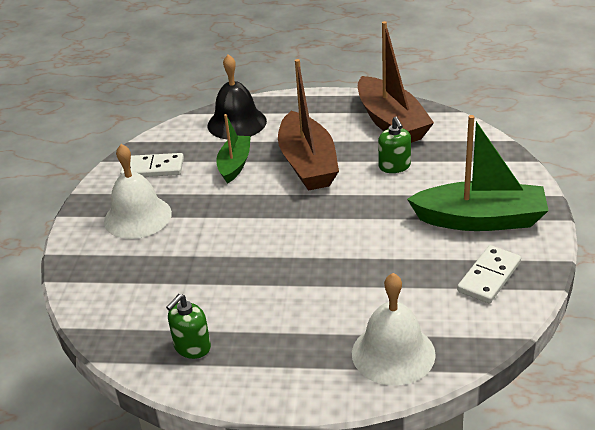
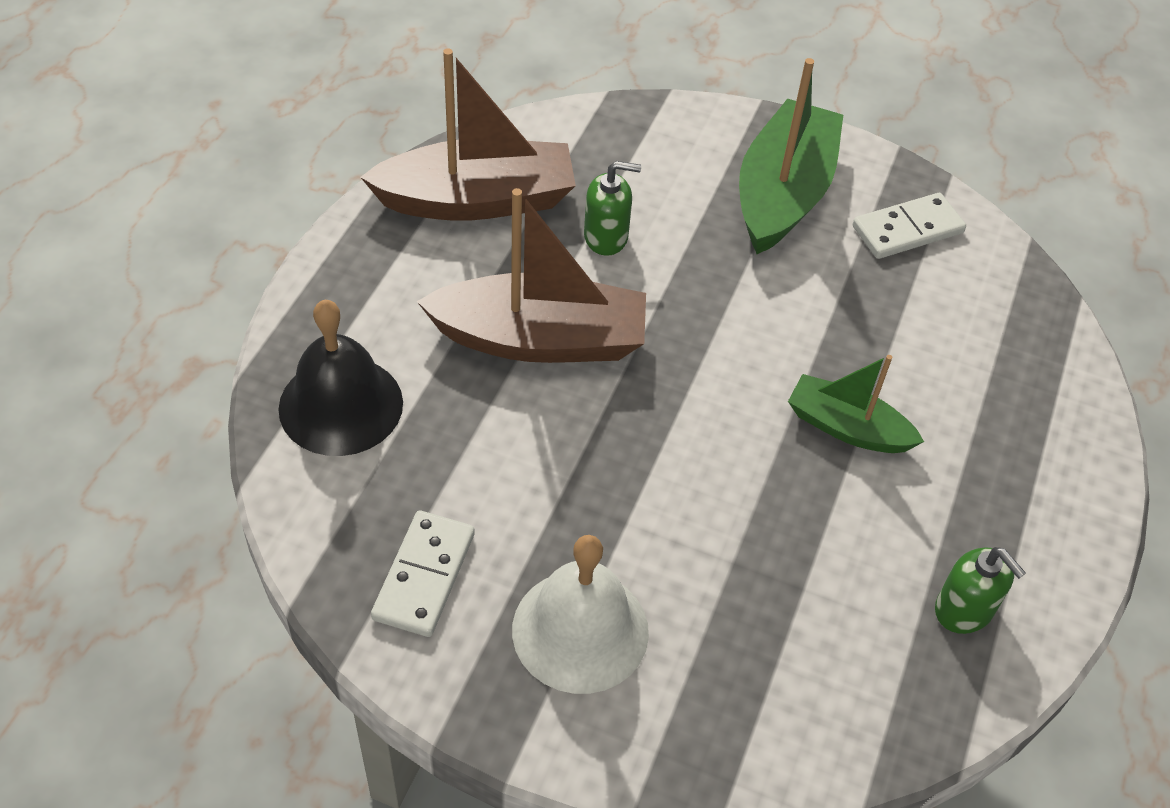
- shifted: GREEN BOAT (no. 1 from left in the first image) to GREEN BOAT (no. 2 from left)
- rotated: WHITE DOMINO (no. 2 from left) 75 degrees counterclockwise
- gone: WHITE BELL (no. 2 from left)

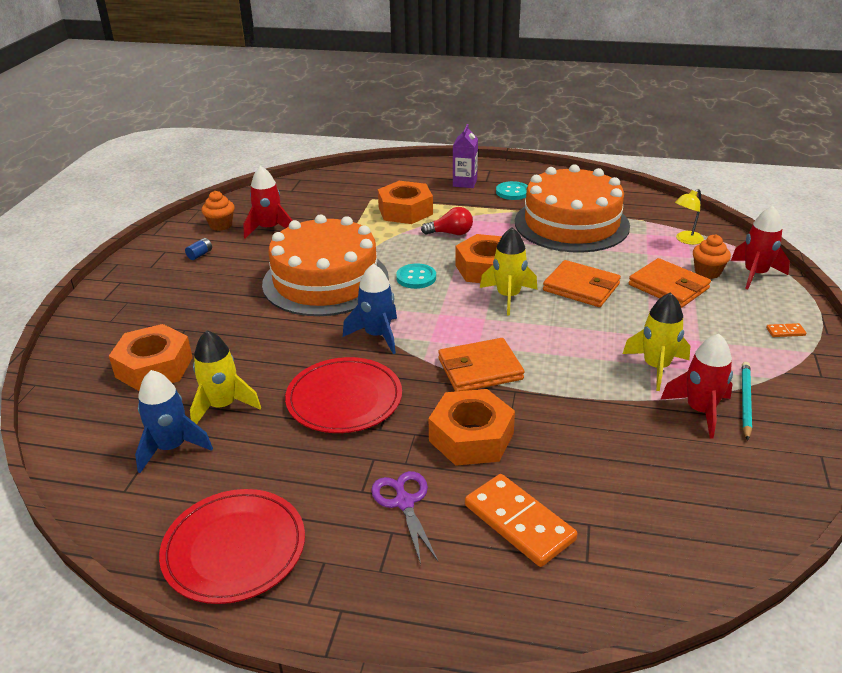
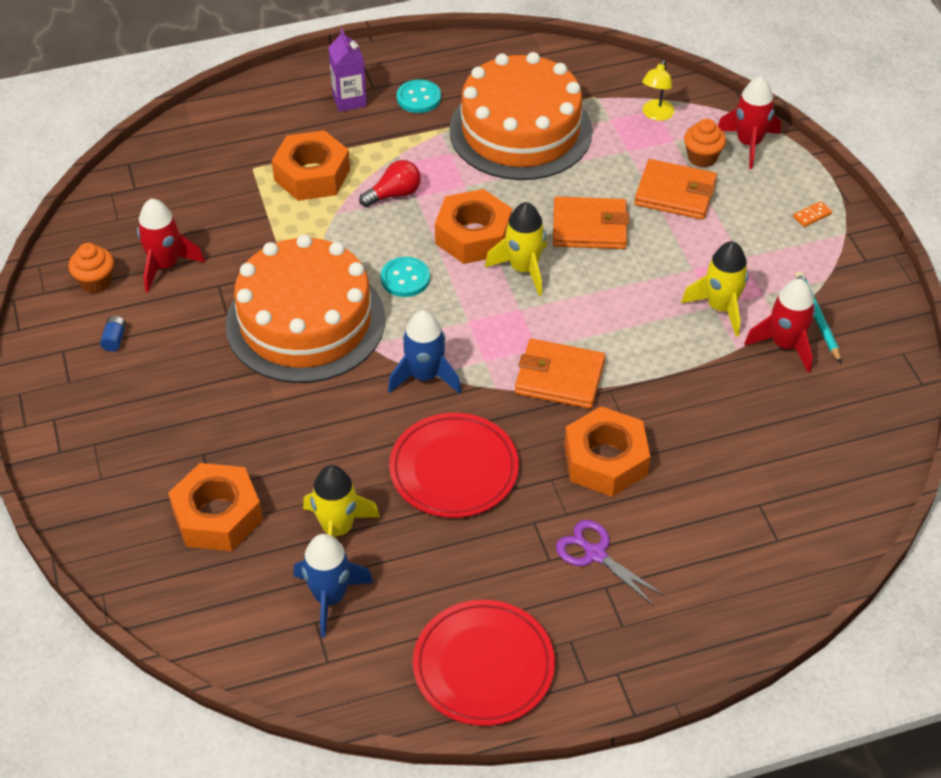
- rotated: ORANGE WALLET (no. 1 from left) 60 degrees clockwise
- gone: ORANGE DOMINO (no. 1 from left)

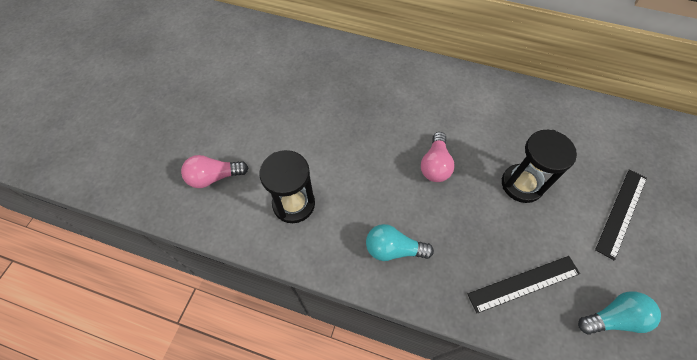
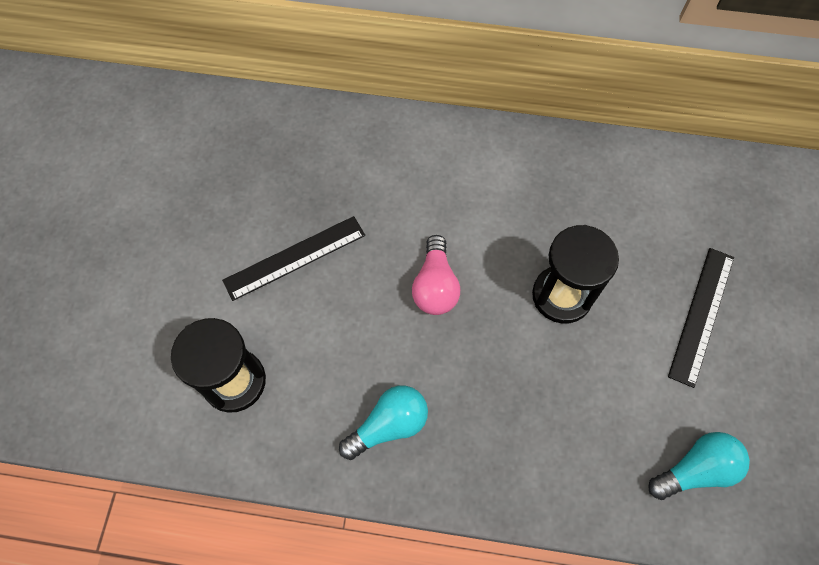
- shifted: BLACK RULER (no. 1 from left)
- rotated: TURQUOISE LIGHT BULB (no. 1 from left) 150 degrees clockwise
- gone: PINK LIGHT BULB (no. 1 from left)

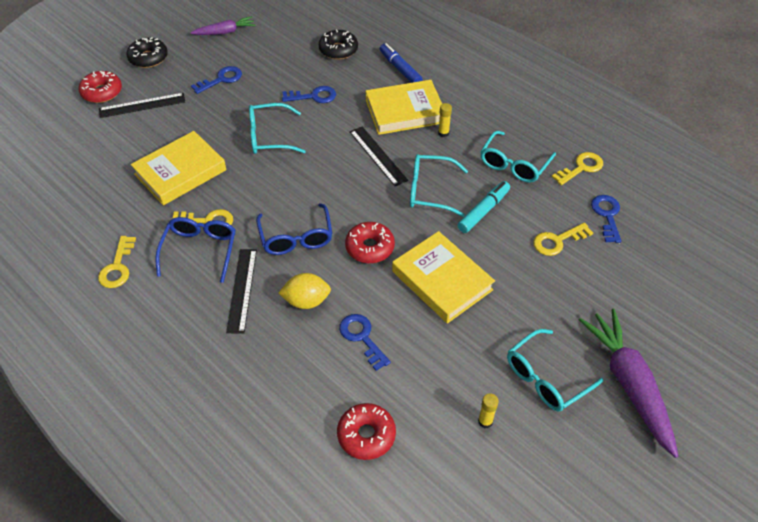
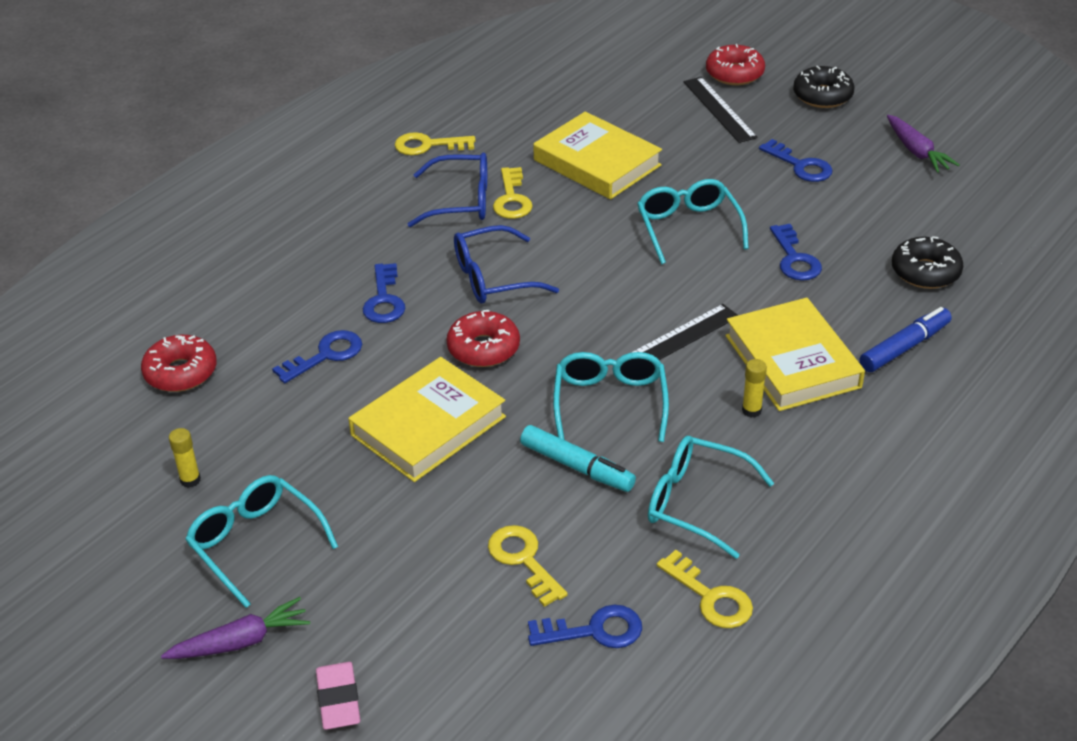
- scaled: PURPLE CARROT (no. 2 from left in the first image) x0.57
- new: PINK ERASER
- swapped: YELLOW LEMON to BLUE KEY (no. 2 from left)
- gone: BLACK RULER (no. 2 from left)

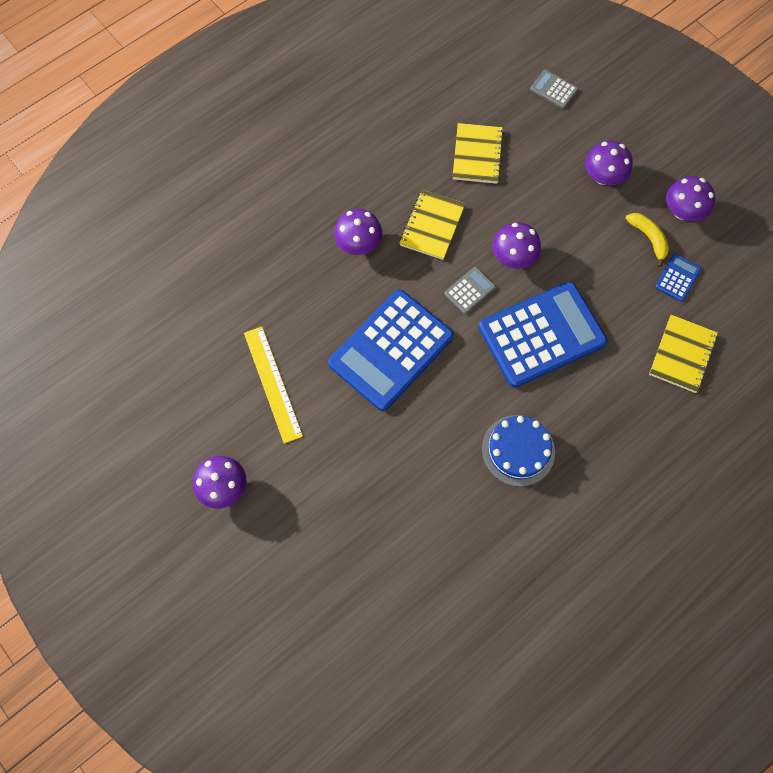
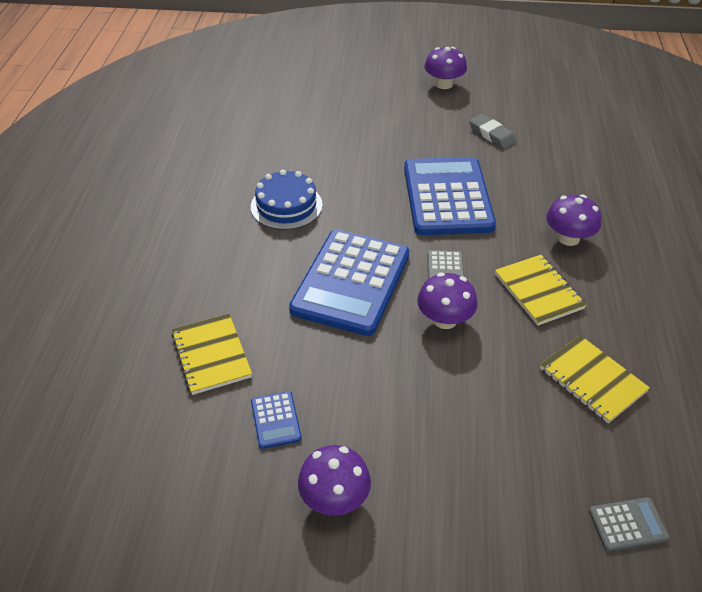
- swapped: YELLOW RULER to GREY ERASER
- gone: PURPLE MUSHROOM (no. 4 from left)
- gone: YELLOW BANANA

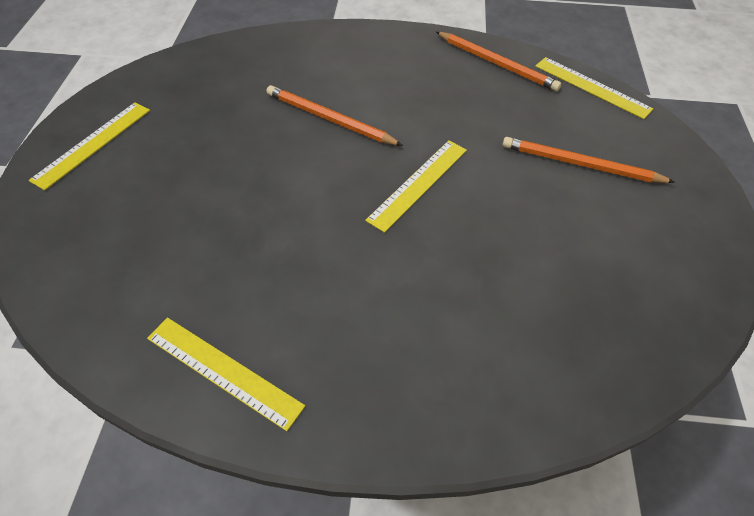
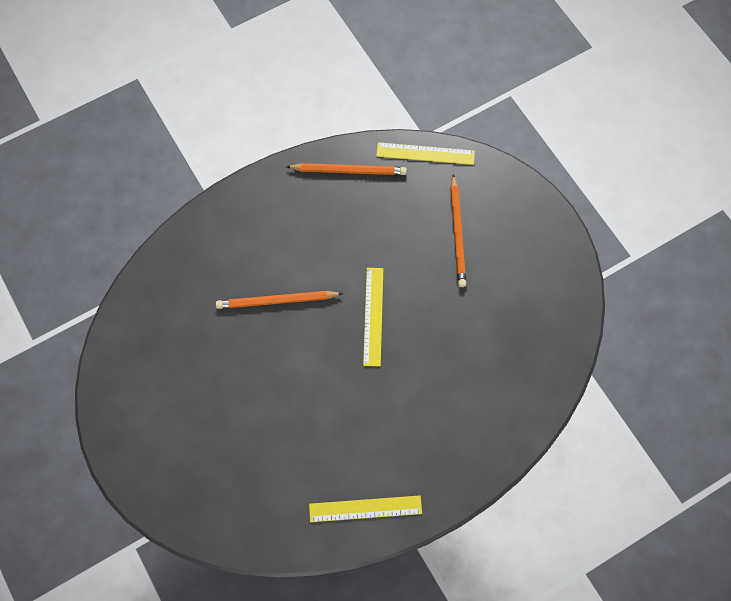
- rotated: ORANGE PENCIL (no. 3 from left) 75 degrees counterclockwise
- gone: YELLOW RULER (no. 1 from left)

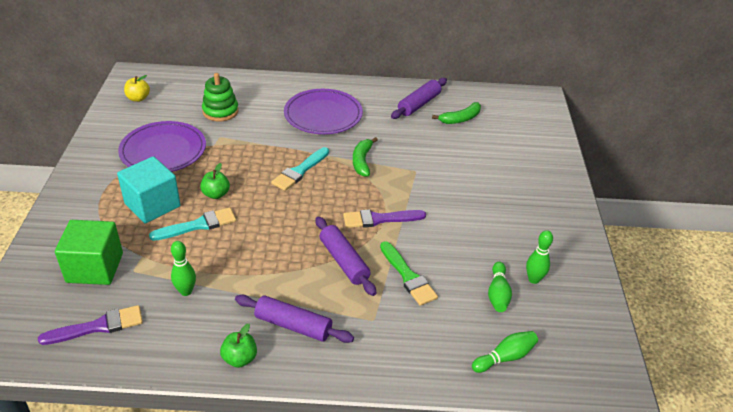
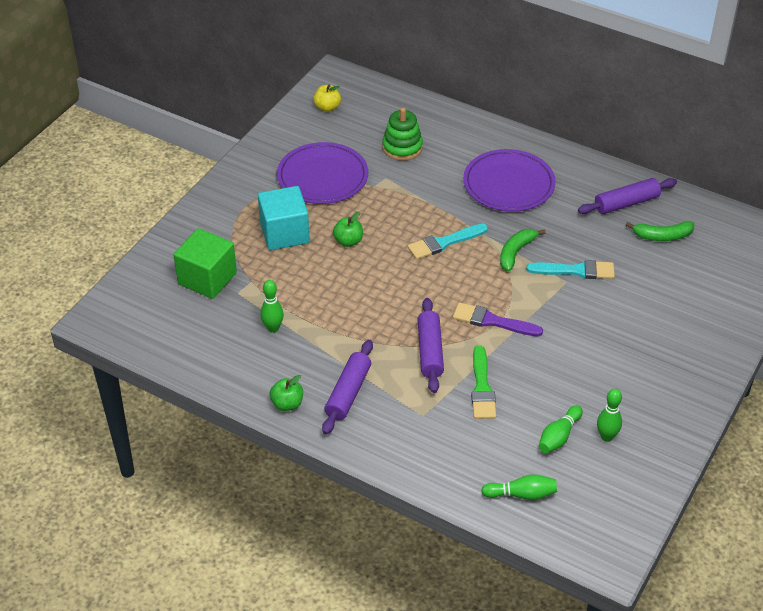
- rotated: PURPLE ROLLING PIN (no. 1 from left) 60 degrees clockwise
- shifted: TURQUOISE BRUSH (no. 1 from left in the first image) to TURQUOISE BRUSH (no. 2 from left)
- gone: PURPLE BRUSH (no. 1 from left)

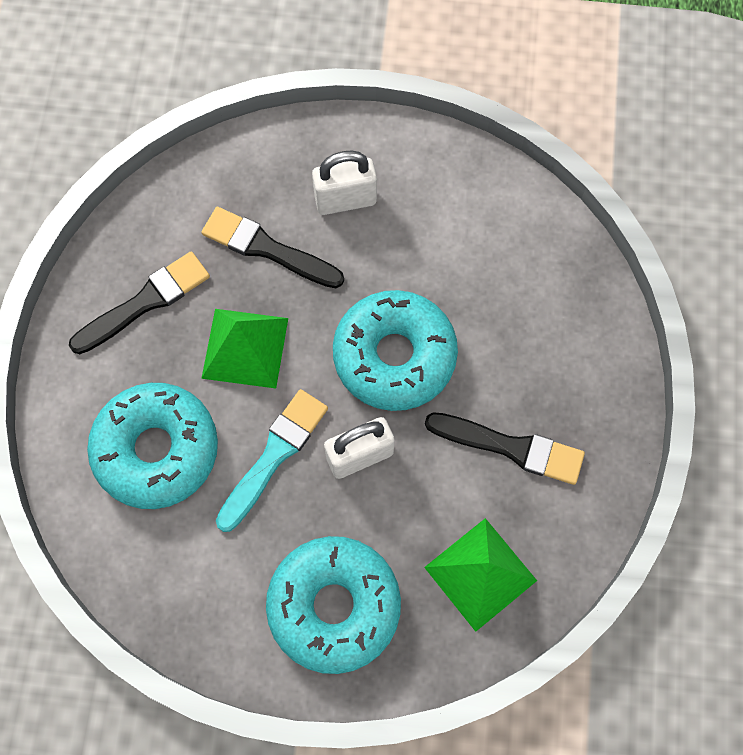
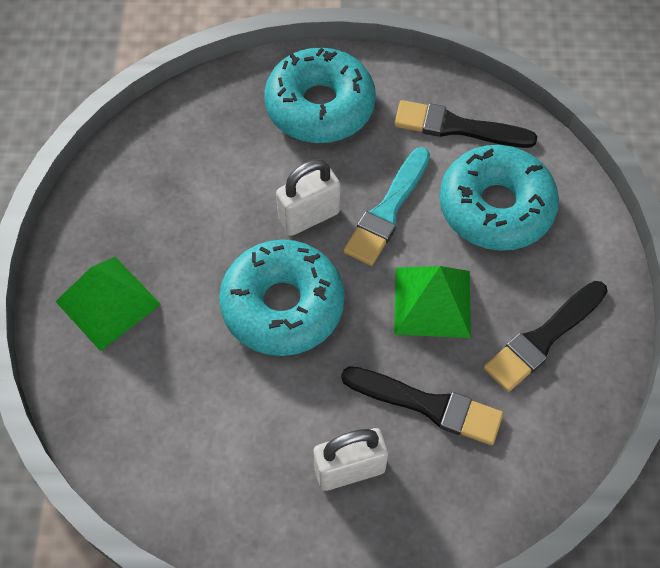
- shifted: GREEN PYRAMID (no. 2 from left in the first image) to GREEN PYRAMID (no. 1 from left)
- shifted: BLACK BRUSH (no. 3 from left in the first image) to BLACK BRUSH (no. 2 from left)

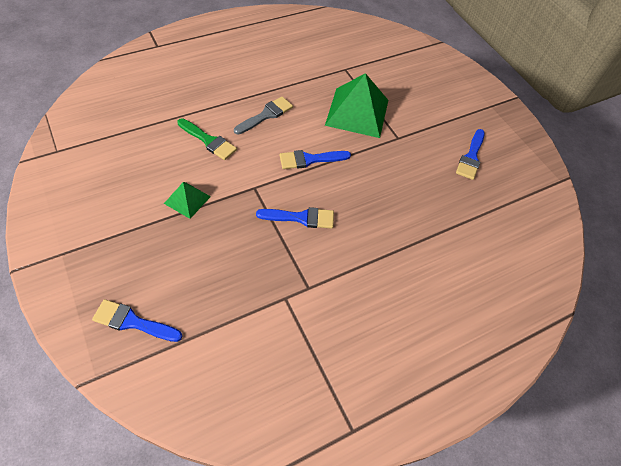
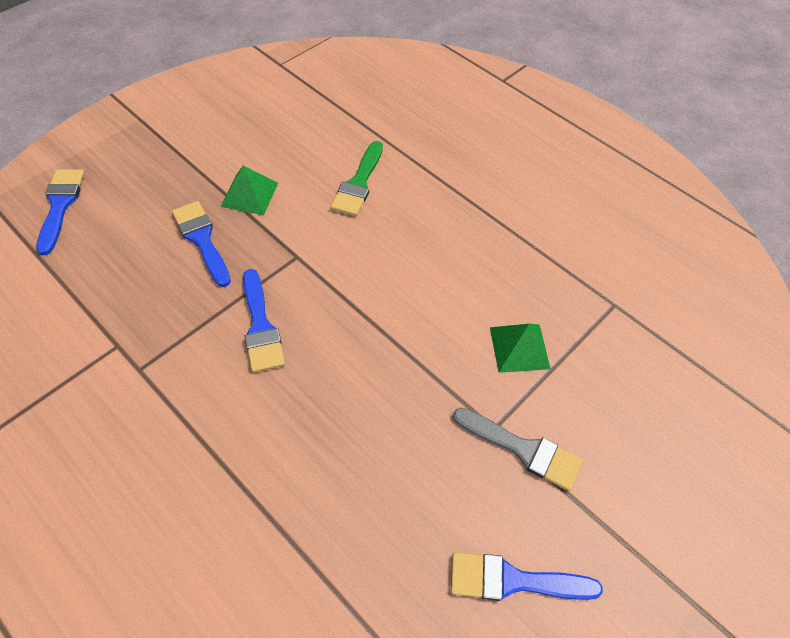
- shifted: BLUE BRUSH (no. 3 from left in the first image) to BLUE BRUSH (no. 2 from left)
- shifted: GREY BRUSH
- scaled: GREEN PYRAMID (no. 2 from left) x0.51

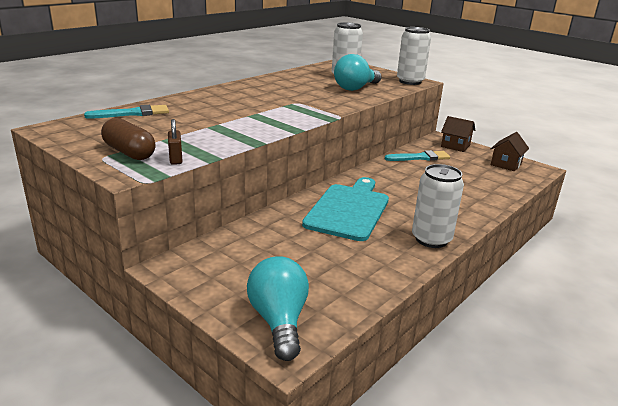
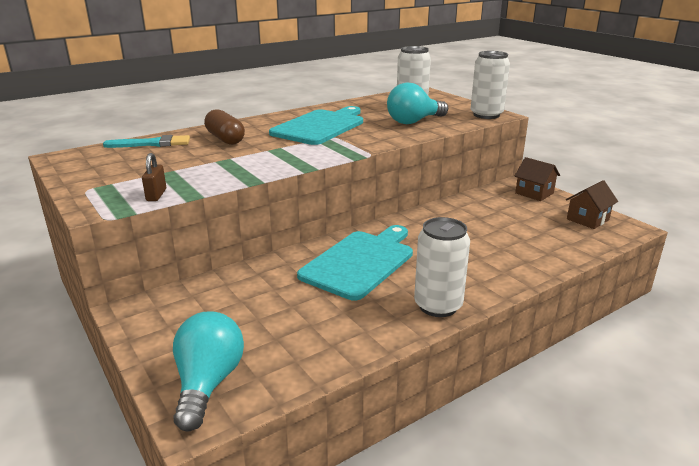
- shifted: BROWN CAPSULE
- new: TURQUOISE CUTTING BOARD (no. 1 from left)
- gone: TURQUOISE BRUSH (no. 2 from left)

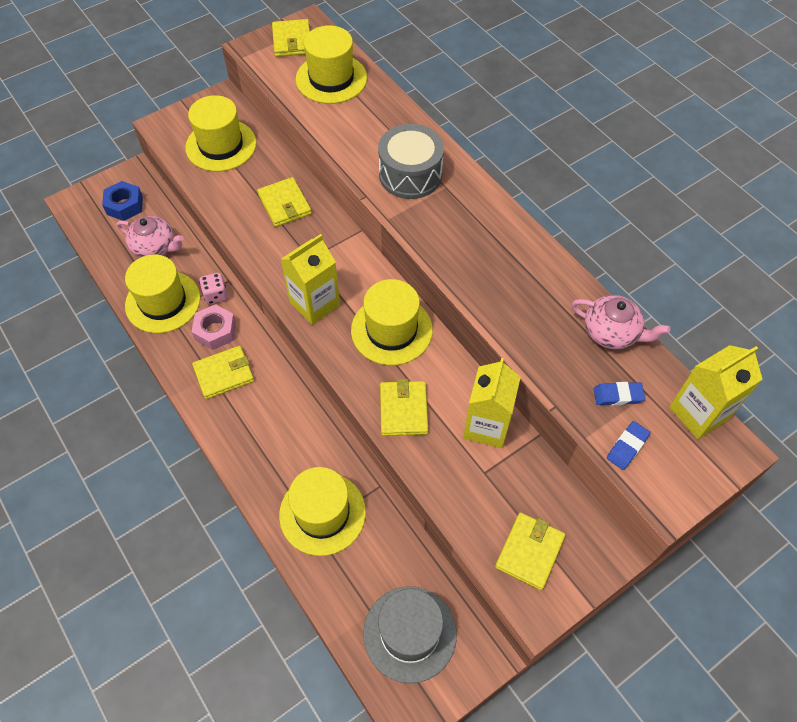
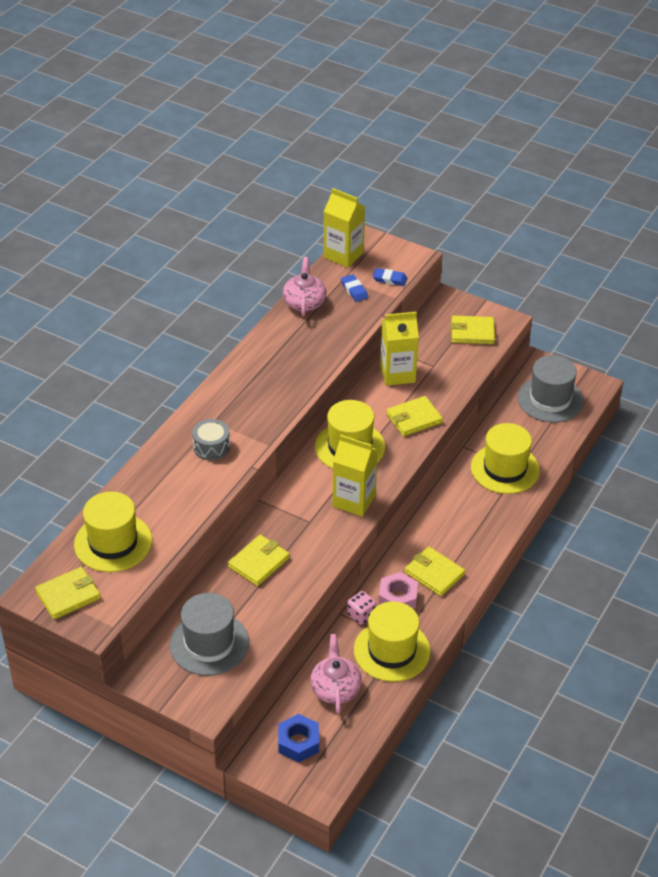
- repainted: YELLOW HAT (no. 2 from left) to GREY HAT (no. 1 from left)
- scaled: GREY DRUM x0.62

